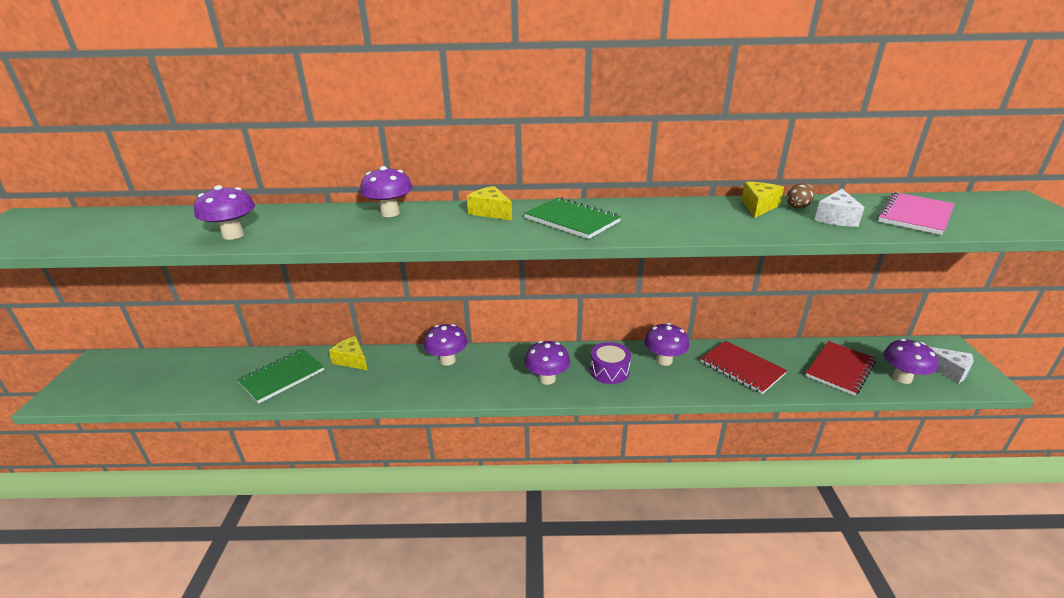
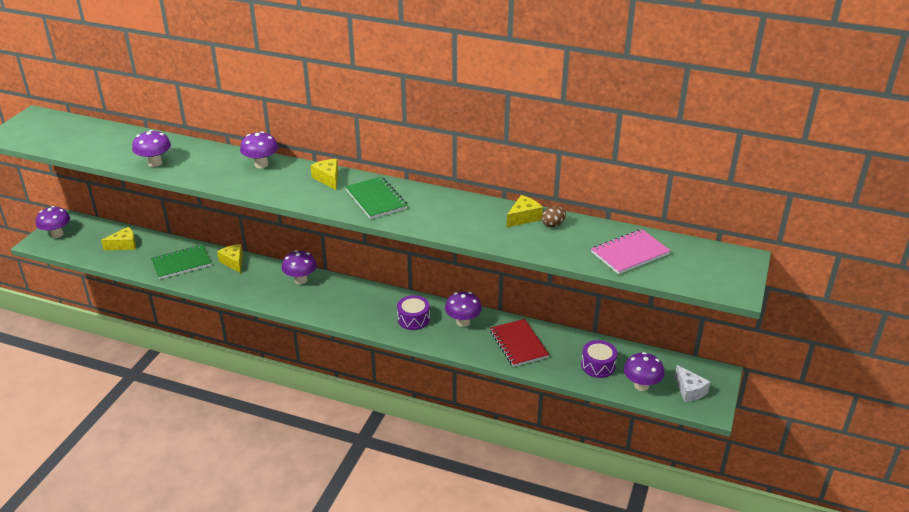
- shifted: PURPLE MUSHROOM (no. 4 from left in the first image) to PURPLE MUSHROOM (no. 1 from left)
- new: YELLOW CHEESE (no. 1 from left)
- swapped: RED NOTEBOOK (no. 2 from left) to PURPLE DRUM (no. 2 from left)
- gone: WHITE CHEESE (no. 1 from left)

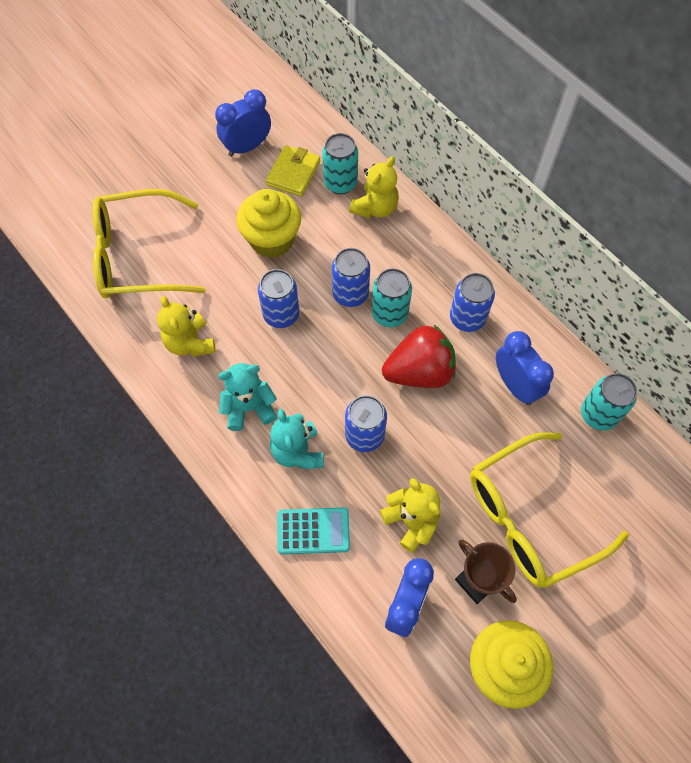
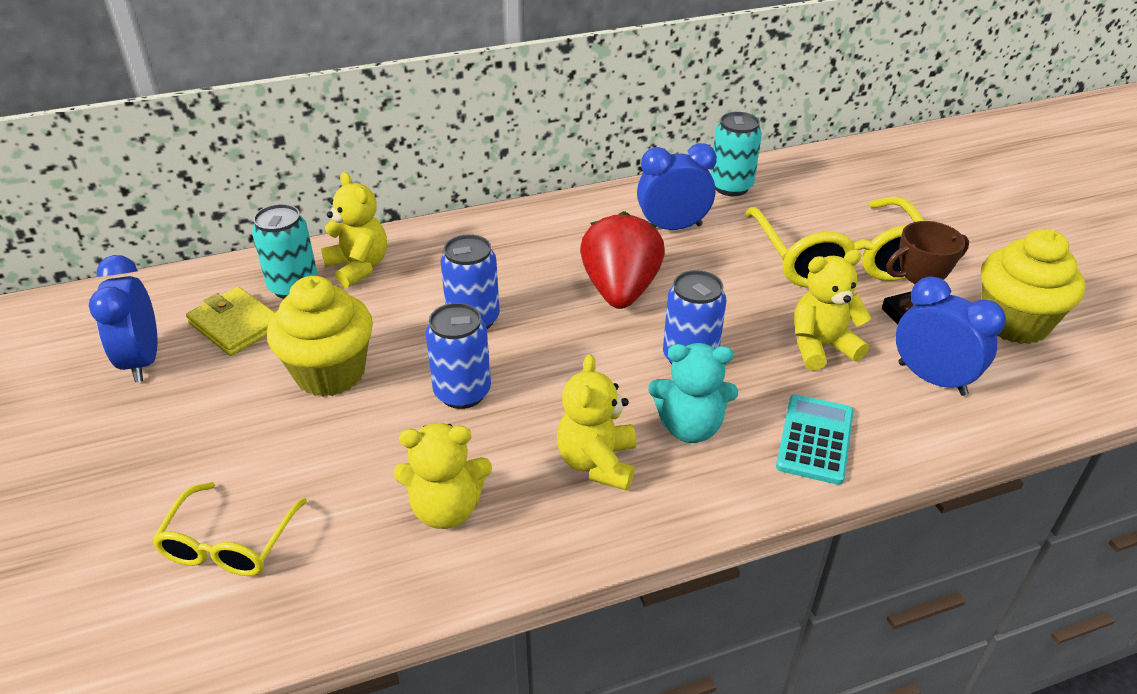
- scaled: YELLOW GLASSES (no. 1 from left) x0.54
- repainted: TURQUOISE TEDDY BEAR (no. 1 from left) to YELLOW TEDDY BEAR (no. 3 from left)
- gone: TURQUOISE CAN (no. 2 from left)
- gone: BLUE CAN (no. 4 from left)

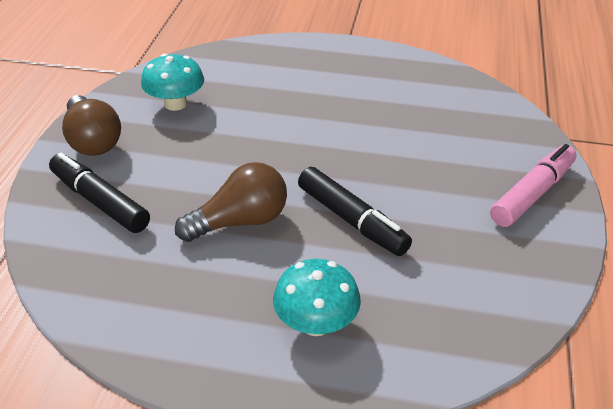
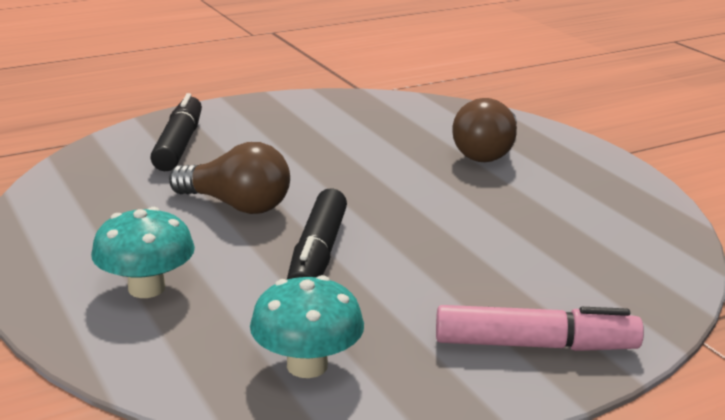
- shifted: TURQUOISE MUSHROOM (no. 1 from left in the first image) to TURQUOISE MUSHROOM (no. 2 from left)
- shifted: BROWN LIGHT BULB (no. 1 from left in the first image) to BROWN LIGHT BULB (no. 2 from left)

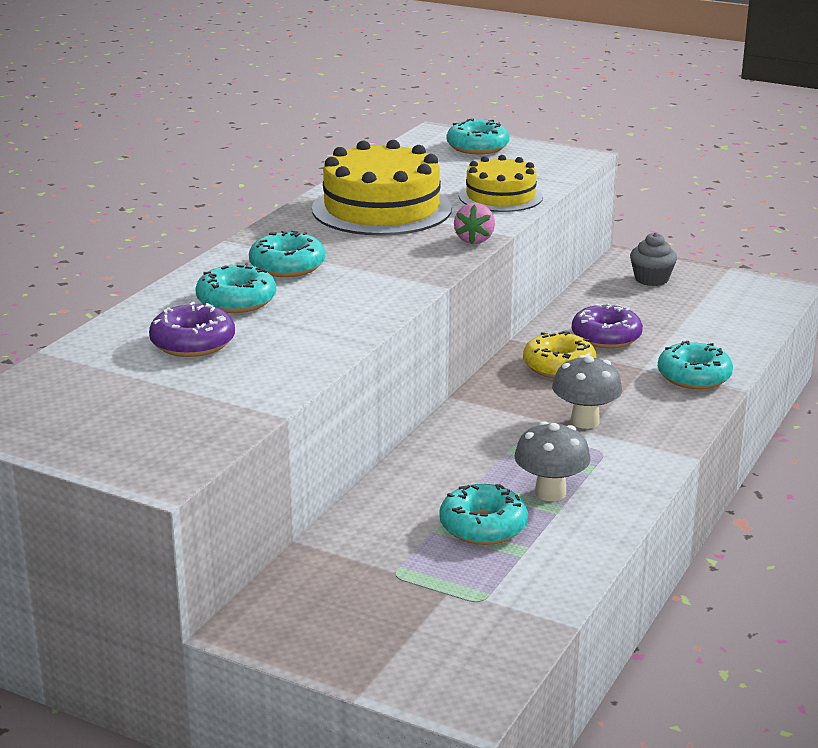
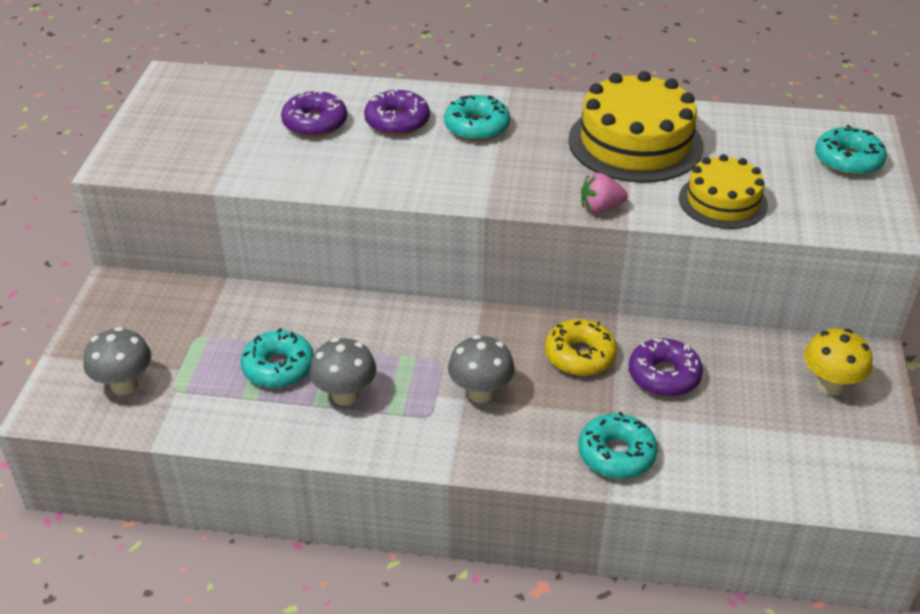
- new: GREY MUSHROOM (no. 1 from left)
- repainted: TURQUOISE DONUT (no. 1 from left) to PURPLE DONUT (no. 2 from left)
- swapped: GREY CUPCAKE to YELLOW MUSHROOM

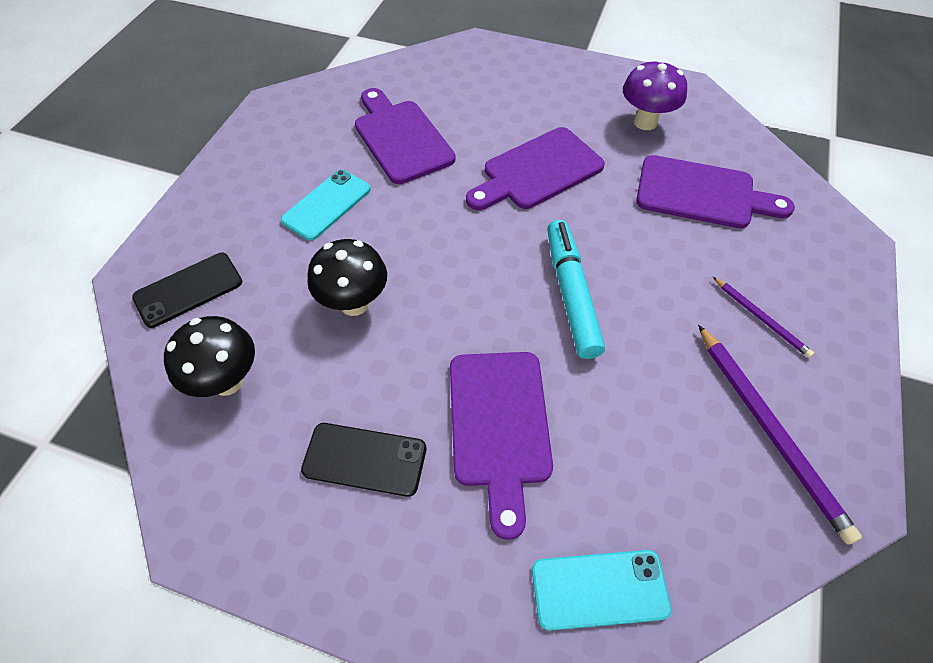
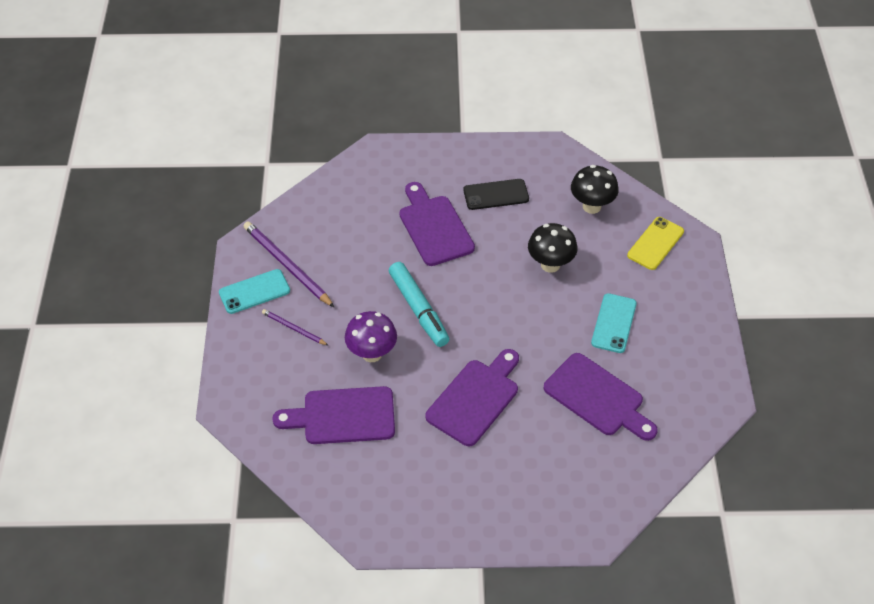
- shifted: TURQUOISE PHONE (no. 2 from left in the first image) to TURQUOISE PHONE (no. 1 from left)
- shifted: PURPLE MUSHROOM
- repainted: BLACK PHONE (no. 1 from left) to YELLOW PHONE

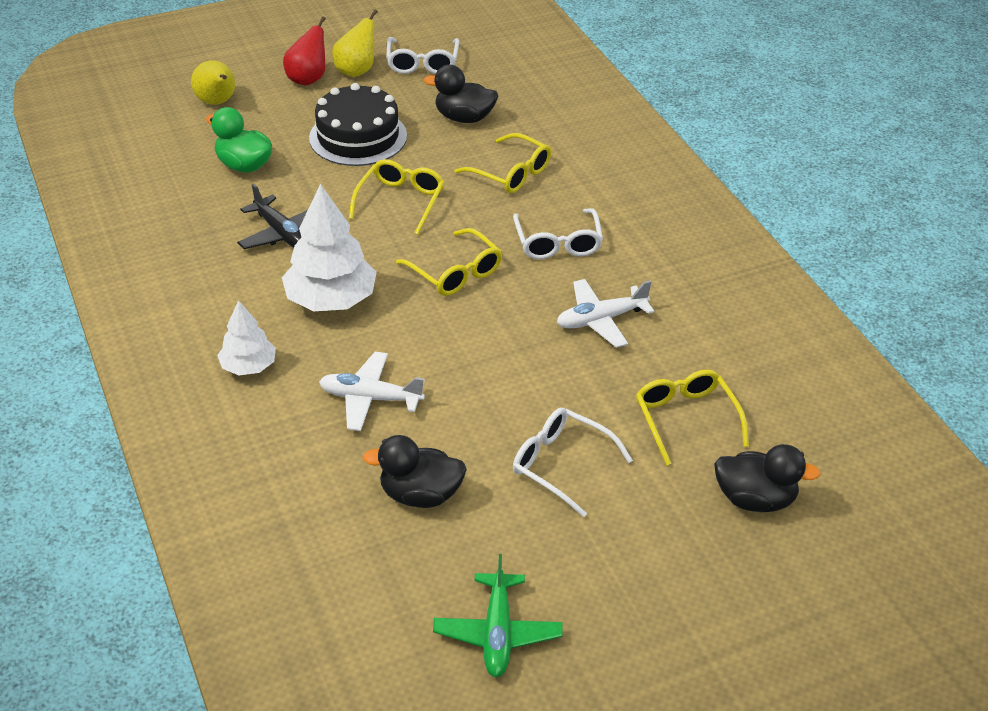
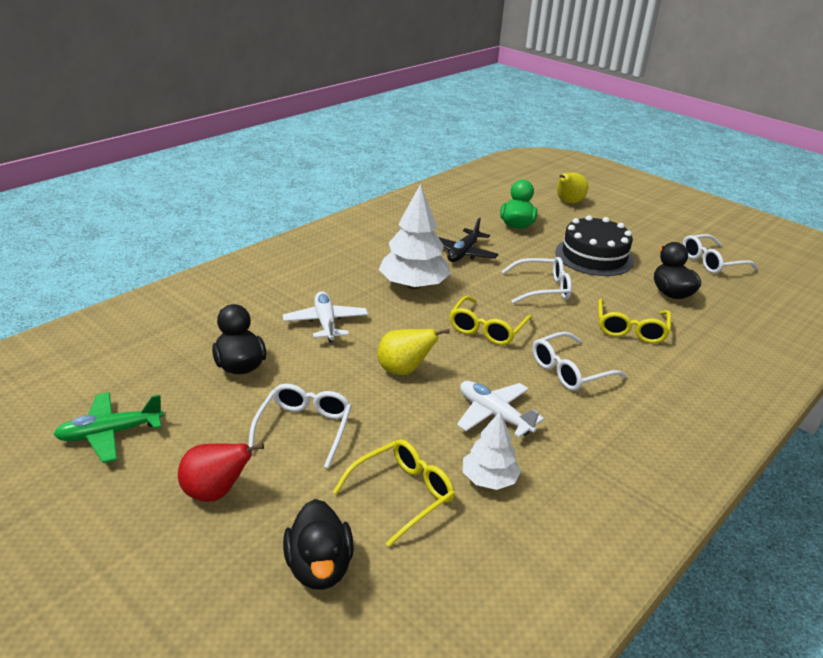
- shifted: RED PEAR
- shifted: YELLOW PEAR (no. 2 from left in the first image) to YELLOW PEAR (no. 1 from left)
- shifted: WHITE TREE (no. 1 from left in the first image) to WHITE TREE (no. 2 from left)
- repainted: YELLOW GLASSES (no. 1 from left) to WHITE GLASSES (no. 2 from left)

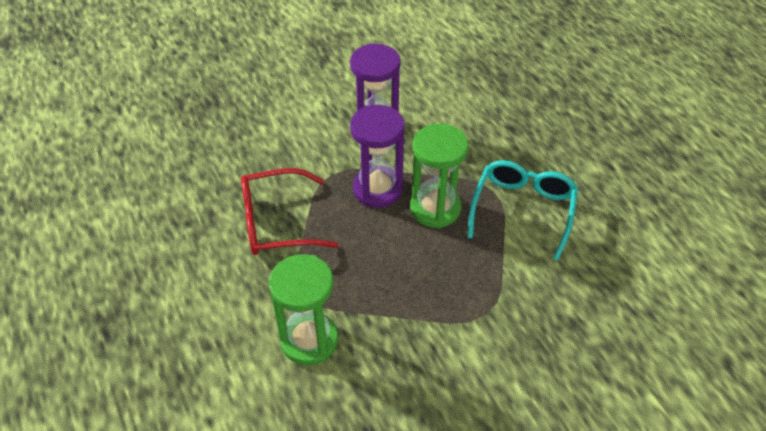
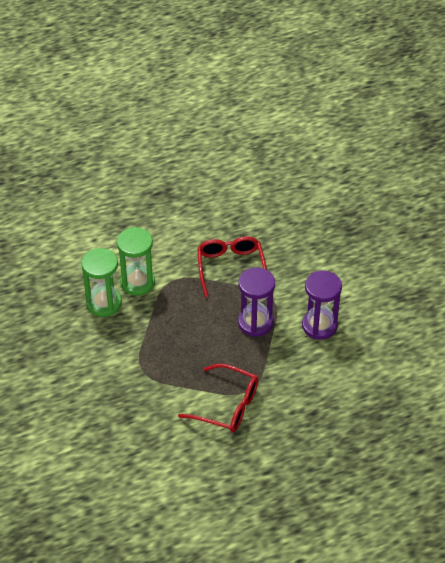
- shifted: GREEN HOURGLASS (no. 2 from left in the first image) to GREEN HOURGLASS (no. 1 from left)
- repainted: TURQUOISE GLASSES to RED GLASSES (no. 1 from left)

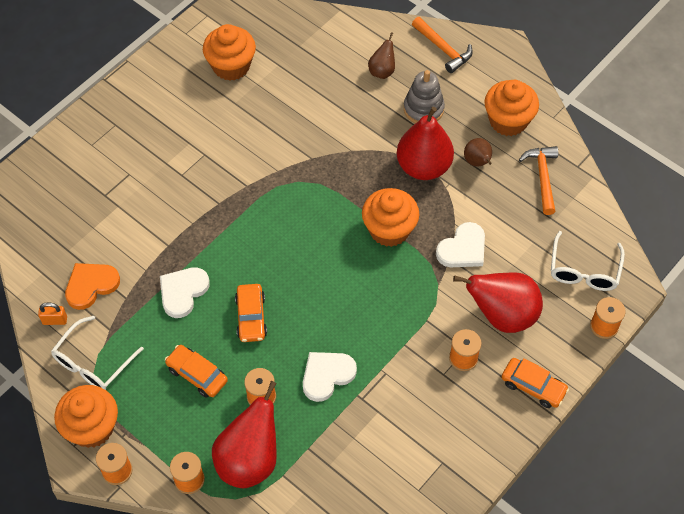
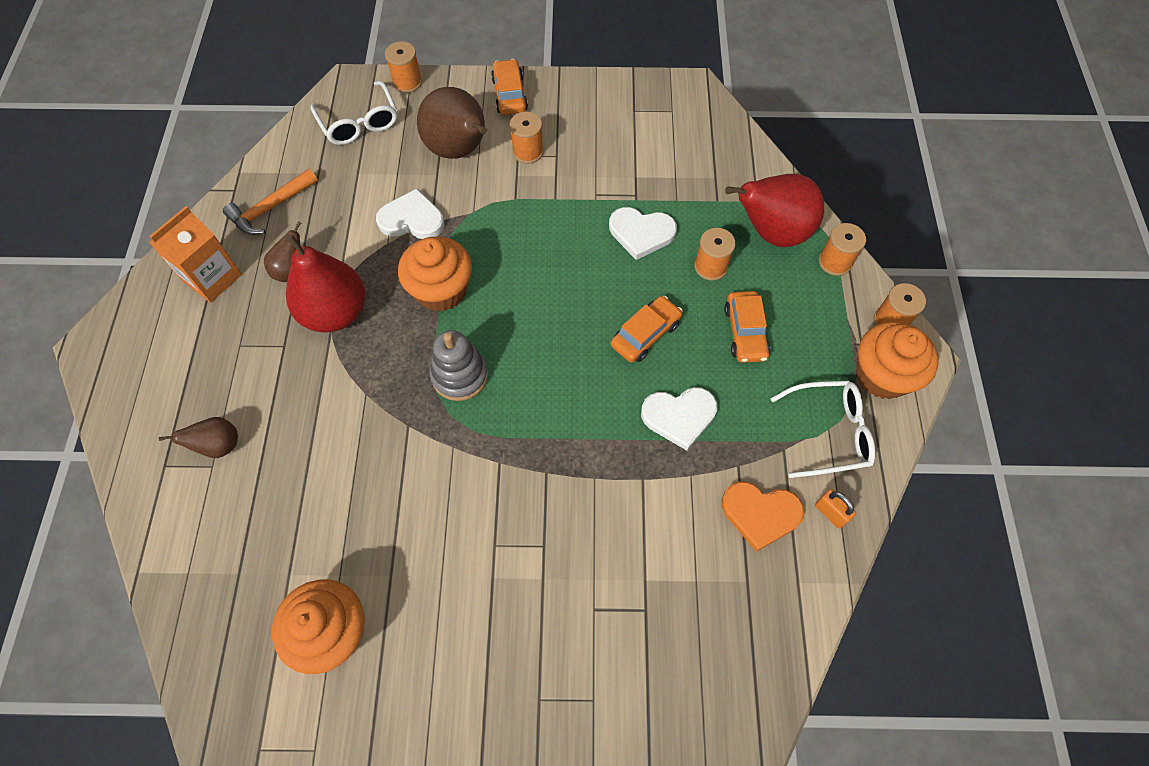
- swapped: ORANGE CUPCAKE (no. 4 from left) to ORANGE CARTON
- rotated: WHITE GLASSES (no. 2 from left in the first image) 90 degrees clockwise
- repainted: RED PEAR (no. 3 from left) to BROWN PEAR (no. 3 from left)
- shifted: GREY STACKING TOY
- gone: ORANGE HAMMER (no. 1 from left)

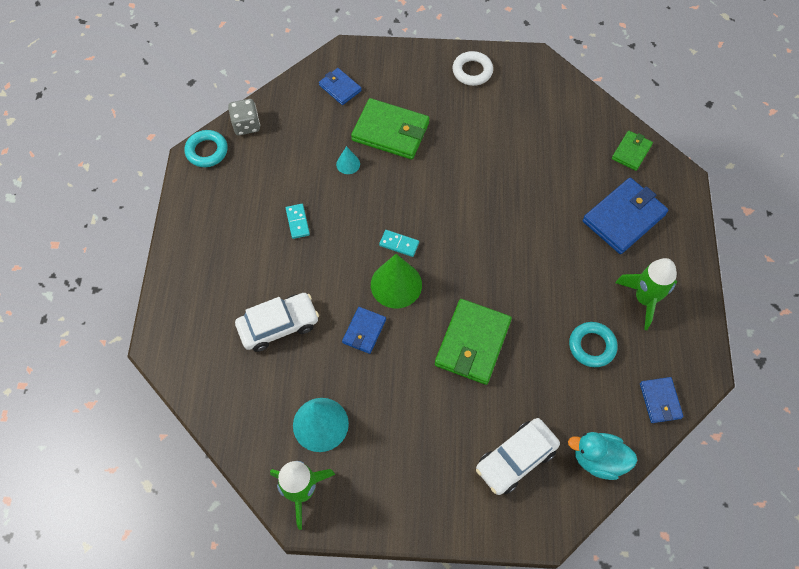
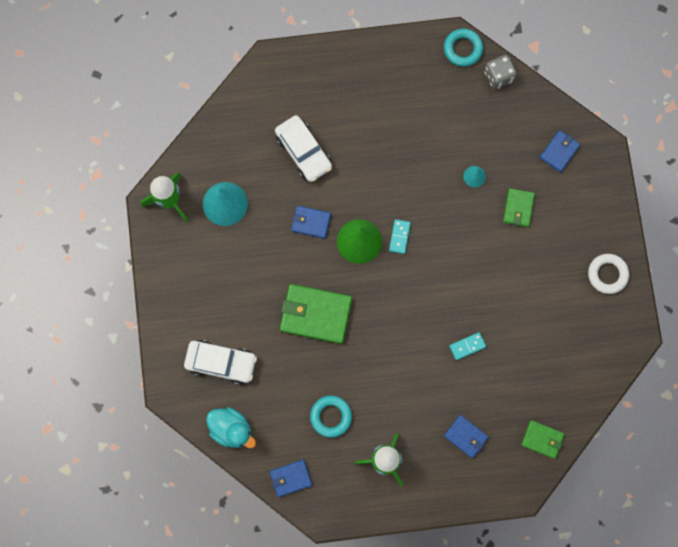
- rotated: WHITE CAR (no. 2 from left in the first image) 150 degrees clockwise
- rotated: TURQUOISE DUCK 120 degrees clockwise
- scaled: BLUE WALLET (no. 3 from left) x0.55
- shifted: TURQUOISE DOMINO (no. 1 from left in the first image) to TURQUOISE DOMINO (no. 2 from left)
- scaled: GREEN WALLET (no. 1 from left in the first image) x0.55

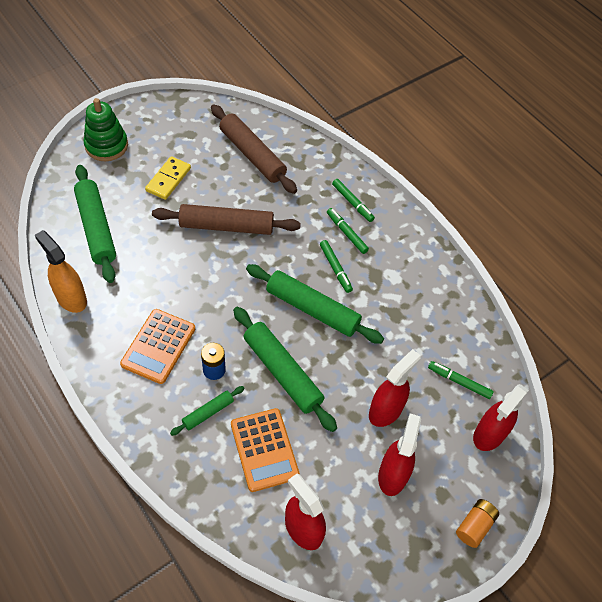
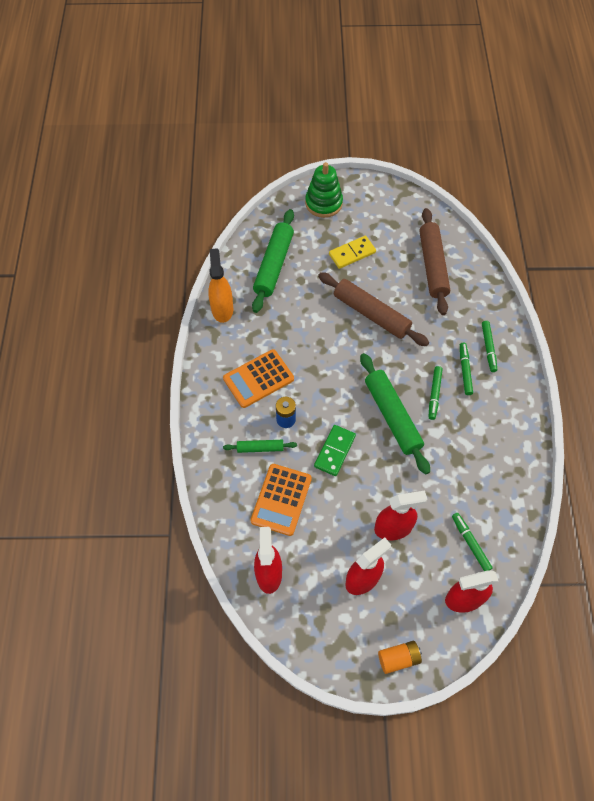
- swapped: GREEN ROLLING PIN (no. 3 from left) to GREEN DOMINO

